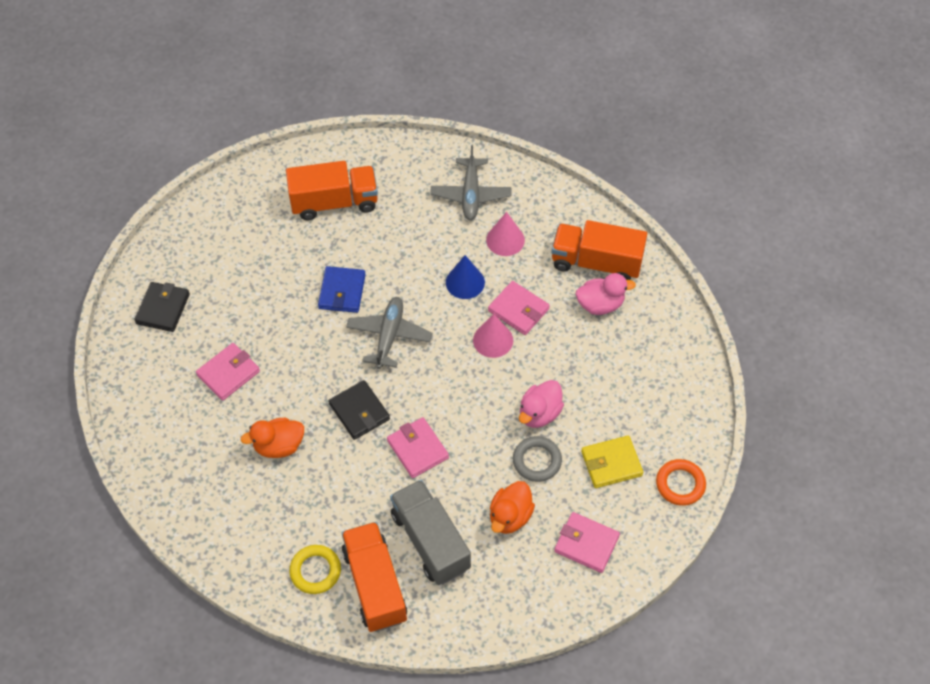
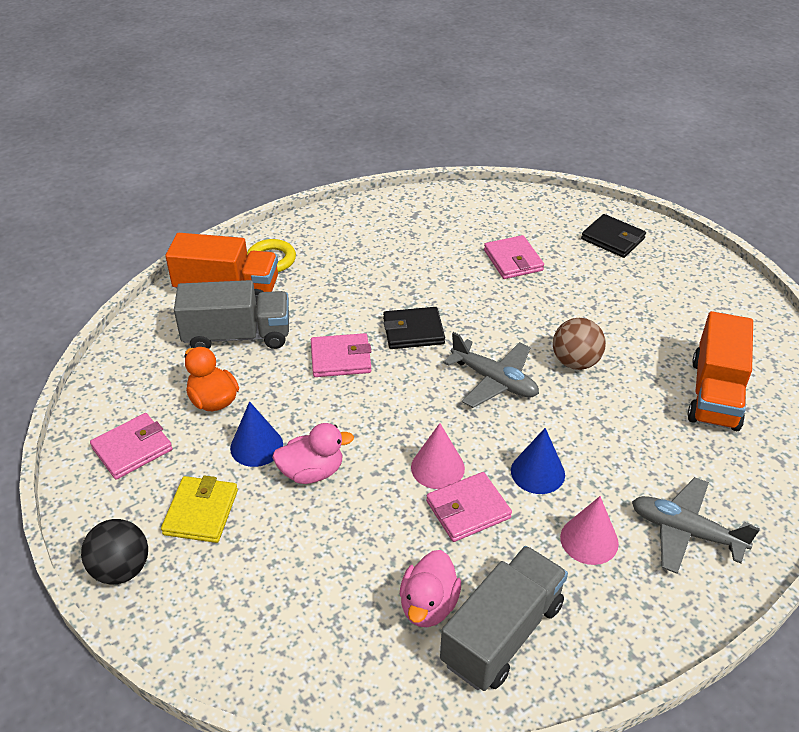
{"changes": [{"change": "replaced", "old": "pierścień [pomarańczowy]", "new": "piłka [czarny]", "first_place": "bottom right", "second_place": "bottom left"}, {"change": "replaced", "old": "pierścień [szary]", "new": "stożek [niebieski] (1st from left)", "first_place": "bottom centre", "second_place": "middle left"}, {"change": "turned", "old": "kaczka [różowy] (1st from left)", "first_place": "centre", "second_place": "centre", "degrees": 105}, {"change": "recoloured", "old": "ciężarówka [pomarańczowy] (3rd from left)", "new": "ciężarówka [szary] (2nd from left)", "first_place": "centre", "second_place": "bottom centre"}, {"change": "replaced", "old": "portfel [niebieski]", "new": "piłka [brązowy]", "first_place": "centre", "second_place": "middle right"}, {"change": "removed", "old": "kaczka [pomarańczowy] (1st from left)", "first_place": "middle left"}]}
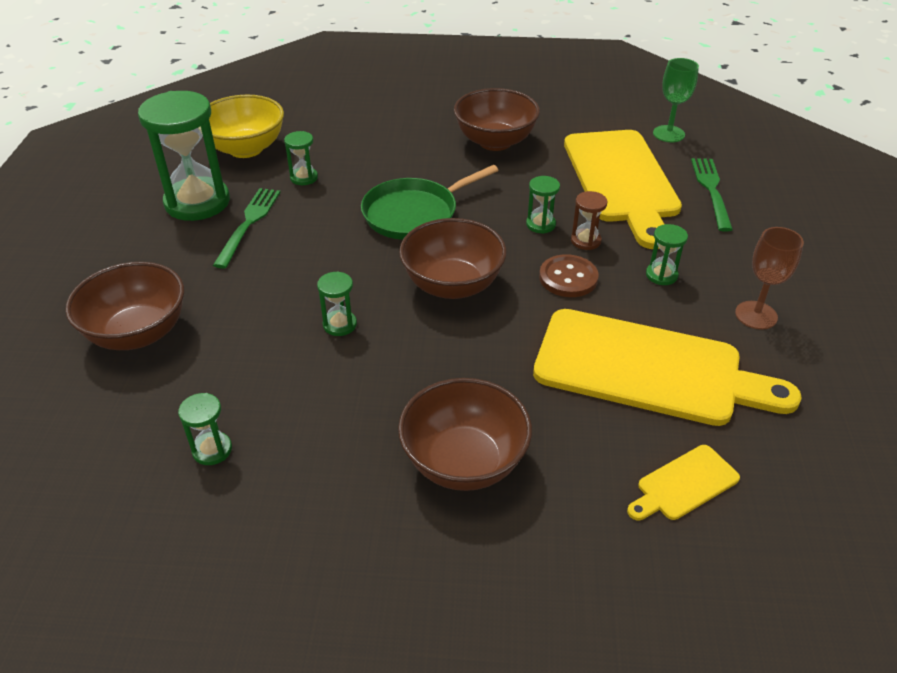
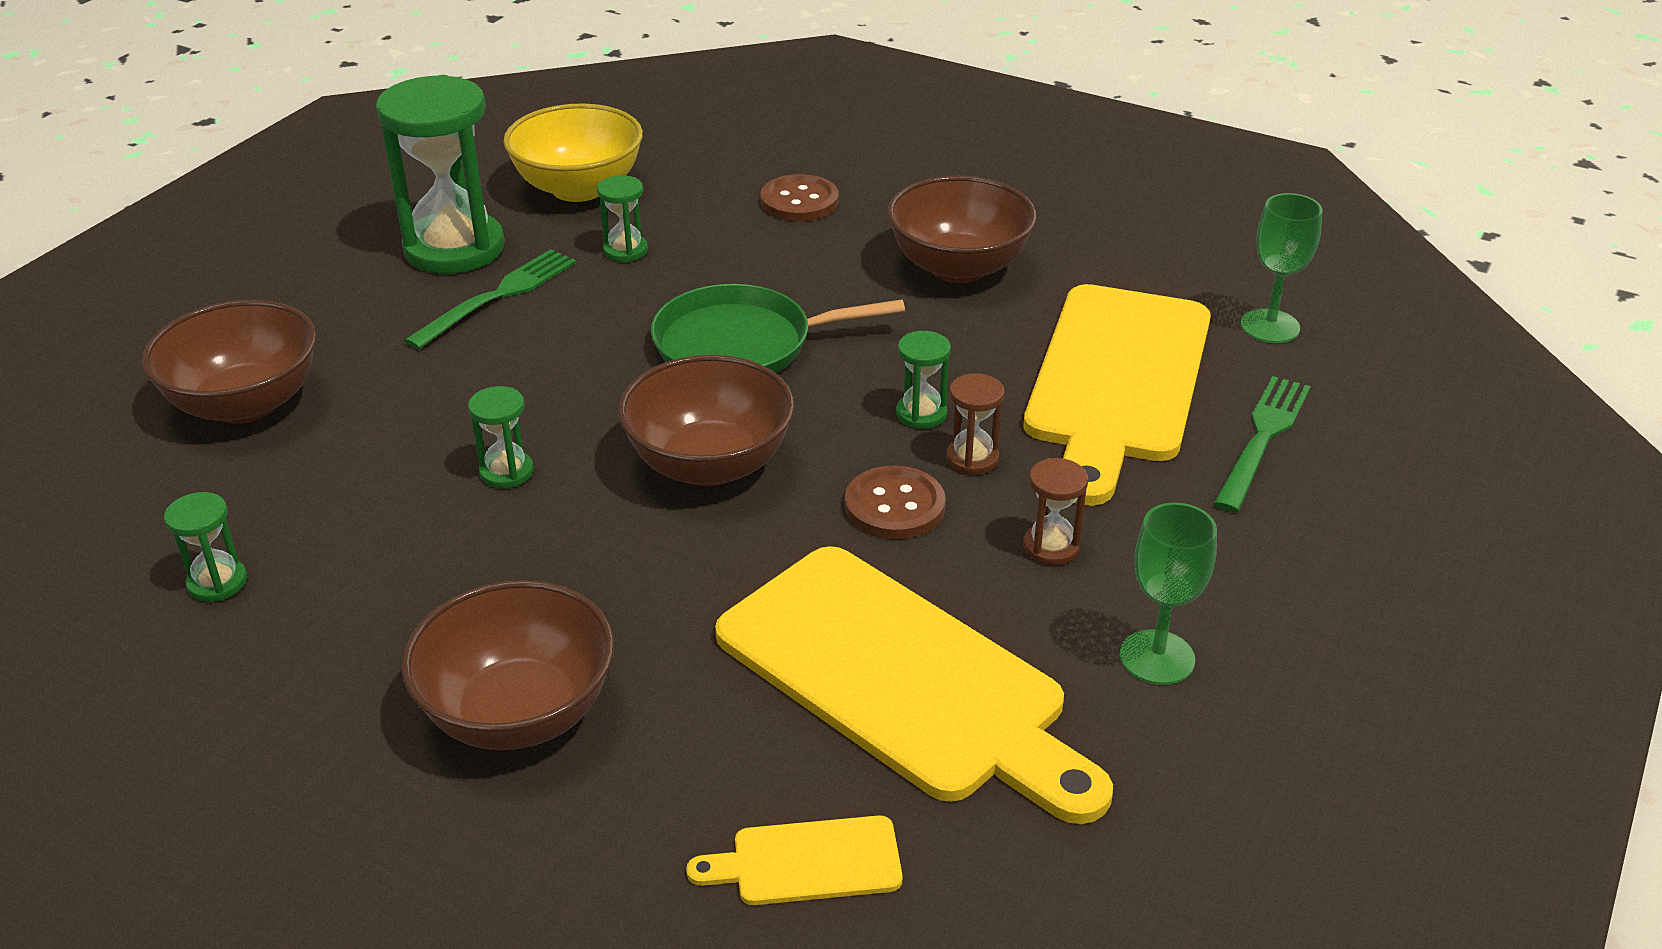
{"changes": [{"change": "added", "new": "guzik [brązowy] (1st from left)", "second_place": "top centre"}, {"change": "recoloured", "old": "klepsydra [zielony] (6th from left)", "new": "klepsydra [brązowy] (2nd from left)", "first_place": "middle right", "second_place": "centre"}, {"change": "recoloured", "old": "kielich [brązowy]", "new": "kielich [zielony] (1st from left)", "first_place": "middle right", "second_place": "middle right"}]}
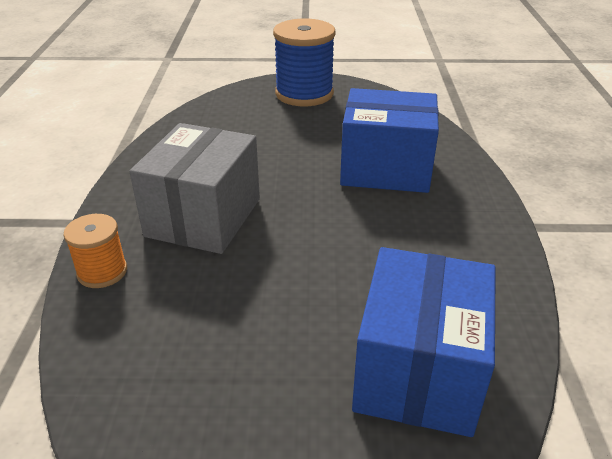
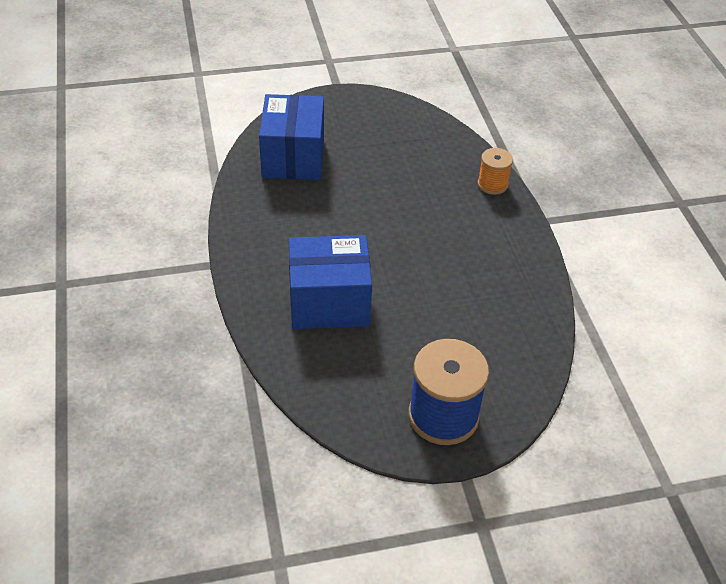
{"changes": [{"change": "removed", "old": "pudełko [szary]", "first_place": "middle left"}]}
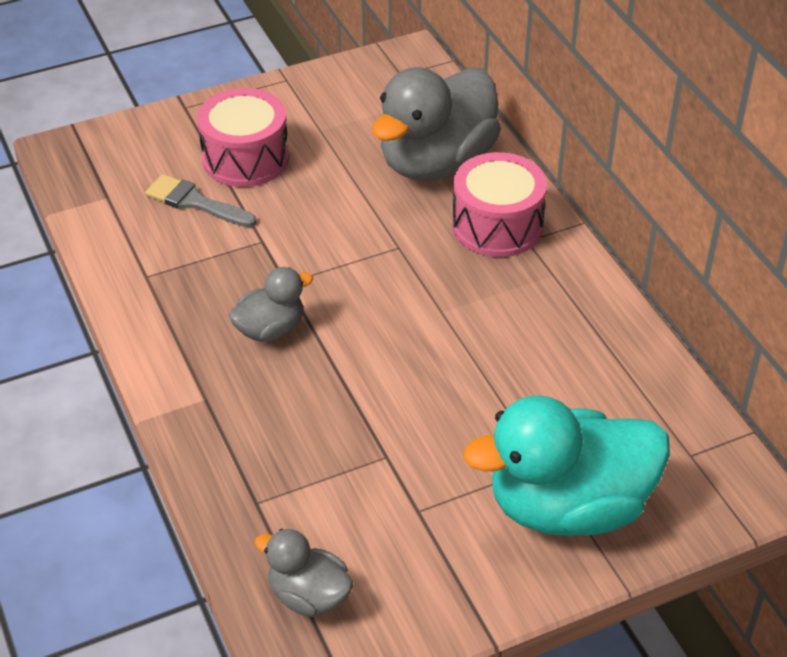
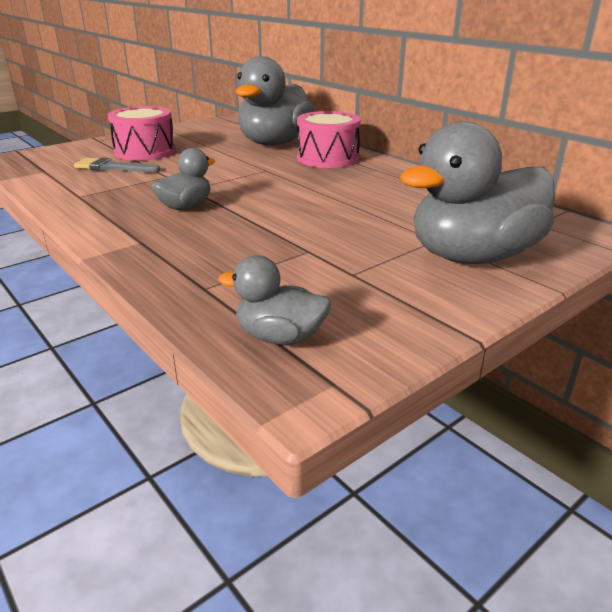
{"changes": [{"change": "recoloured", "old": "kaczka [turkusowy]", "new": "kaczka [szary] (4th from left)", "first_place": "bottom right", "second_place": "top right"}]}
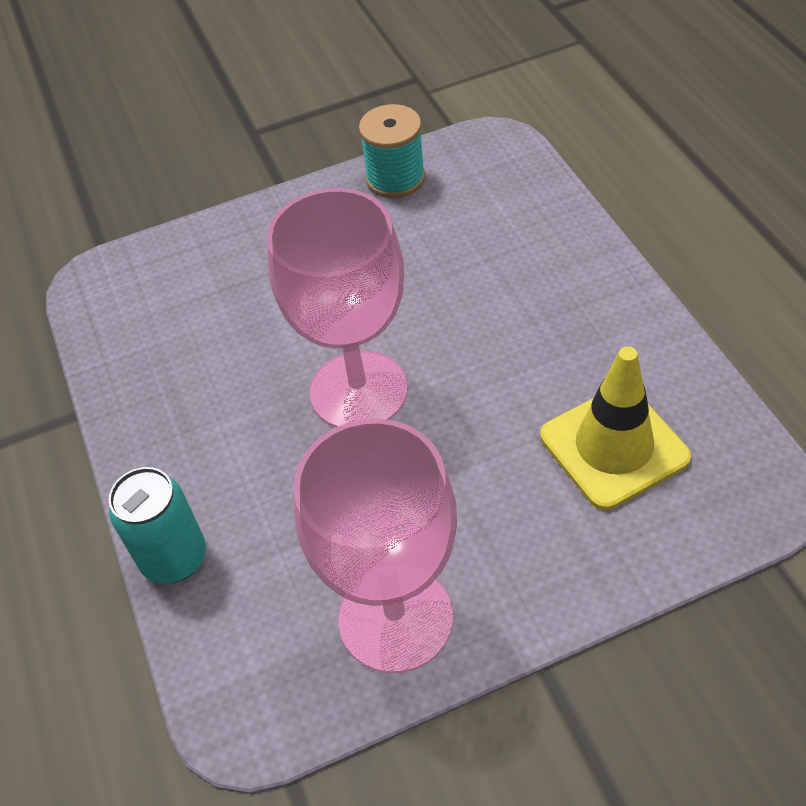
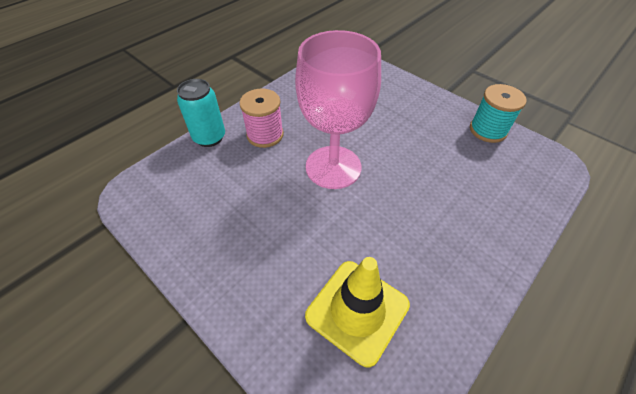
{"changes": [{"change": "added", "new": "szpulka [różowy]", "second_place": "top centre"}, {"change": "removed", "old": "kielich [różowy] (2nd from left)", "first_place": "bottom centre"}]}
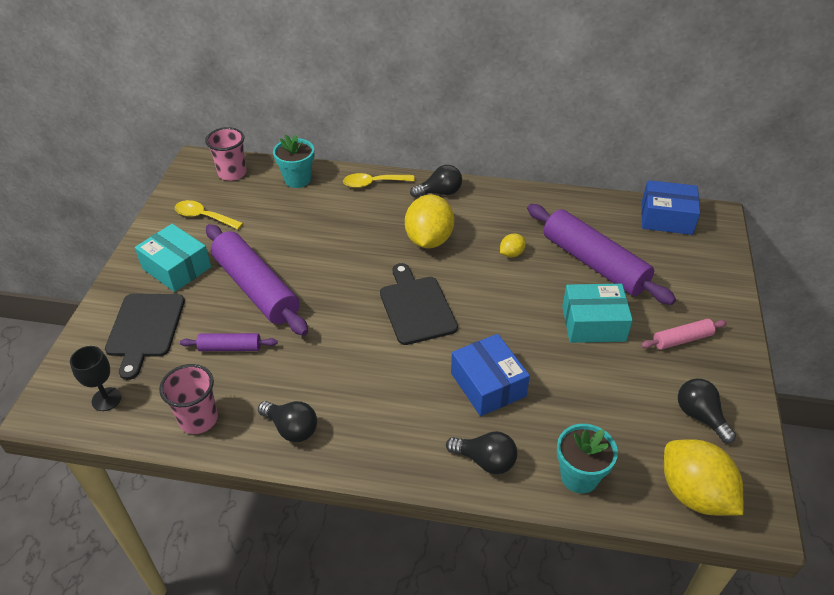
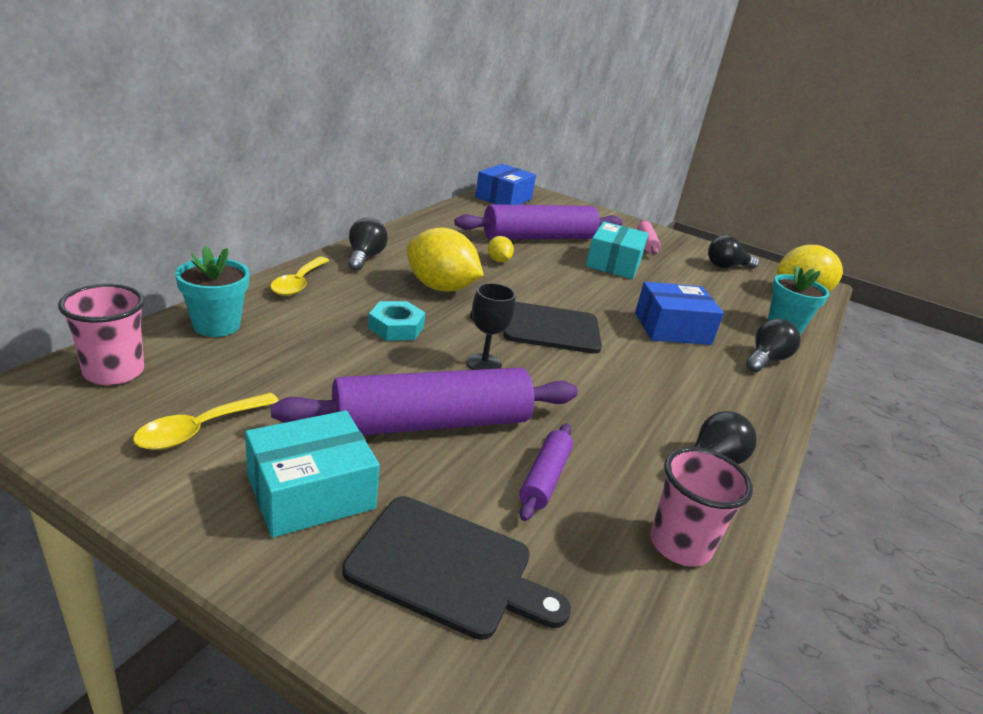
{"changes": [{"change": "added", "new": "nakrętka [turkusowy]", "second_place": "centre"}, {"change": "moved", "old": "kielich [czarny]", "first_place": "middle left", "second_place": "centre"}]}
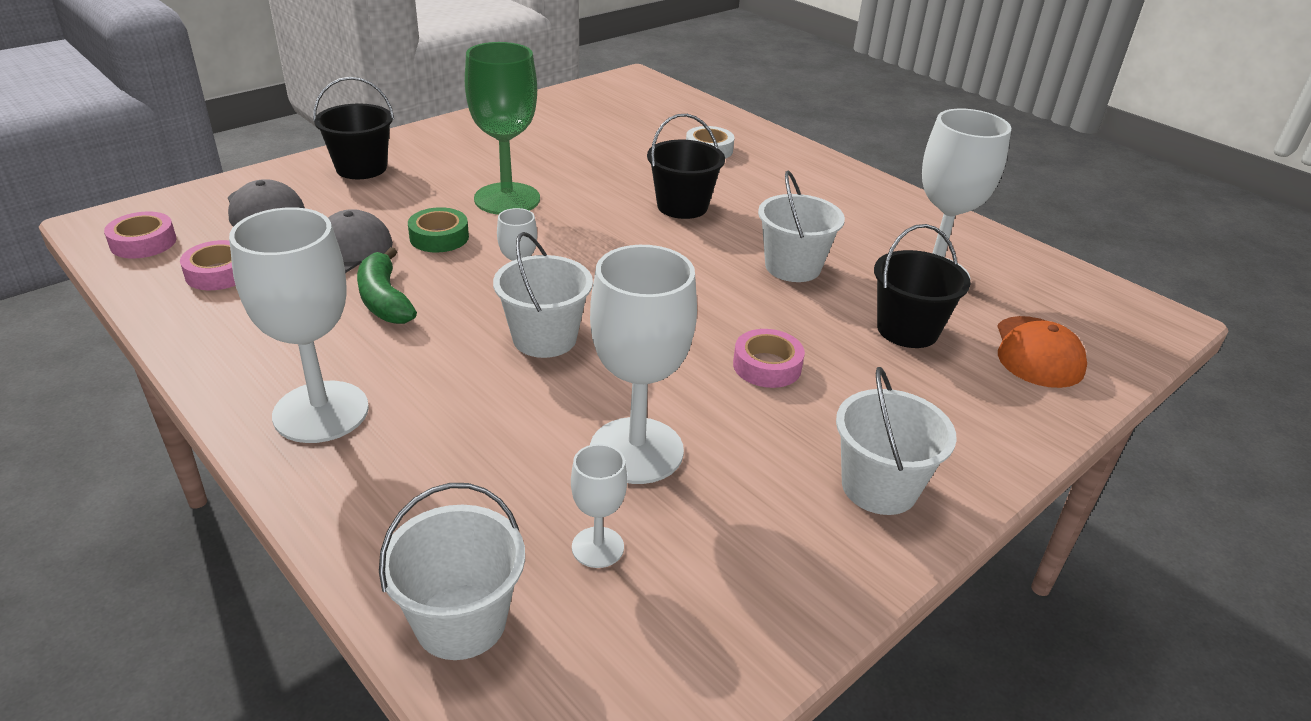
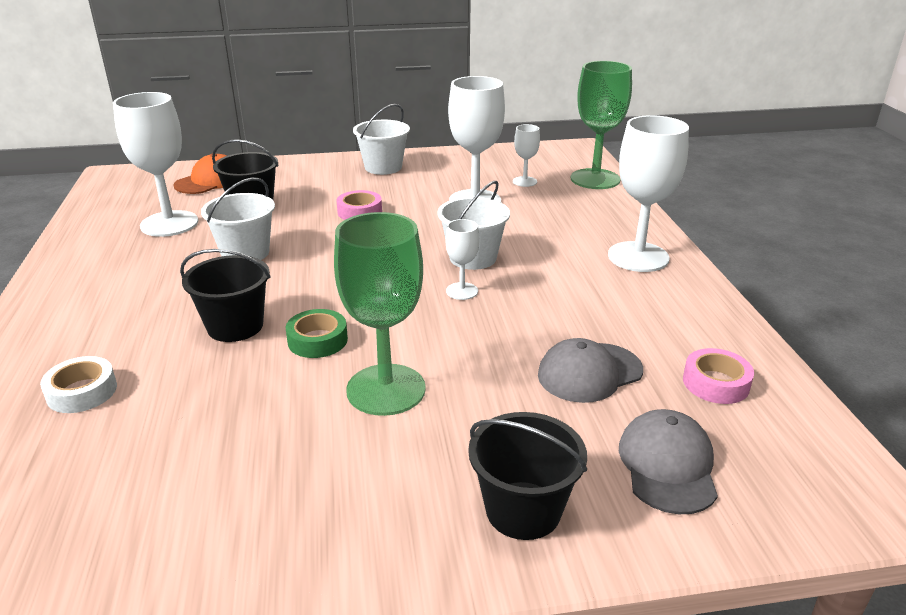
{"changes": [{"change": "moved", "old": "taśma klejąca [zielony]", "first_place": "top centre", "second_place": "centre"}, {"change": "replaced", "old": "wiadro [biały] (1st from left)", "new": "kielich [zielony] (2nd from left)", "first_place": "bottom centre", "second_place": "top centre"}, {"change": "removed", "old": "taśma klejąca [różowy] (1st from left)", "first_place": "top left"}, {"change": "removed", "old": "banan [zielony]", "first_place": "middle left"}]}
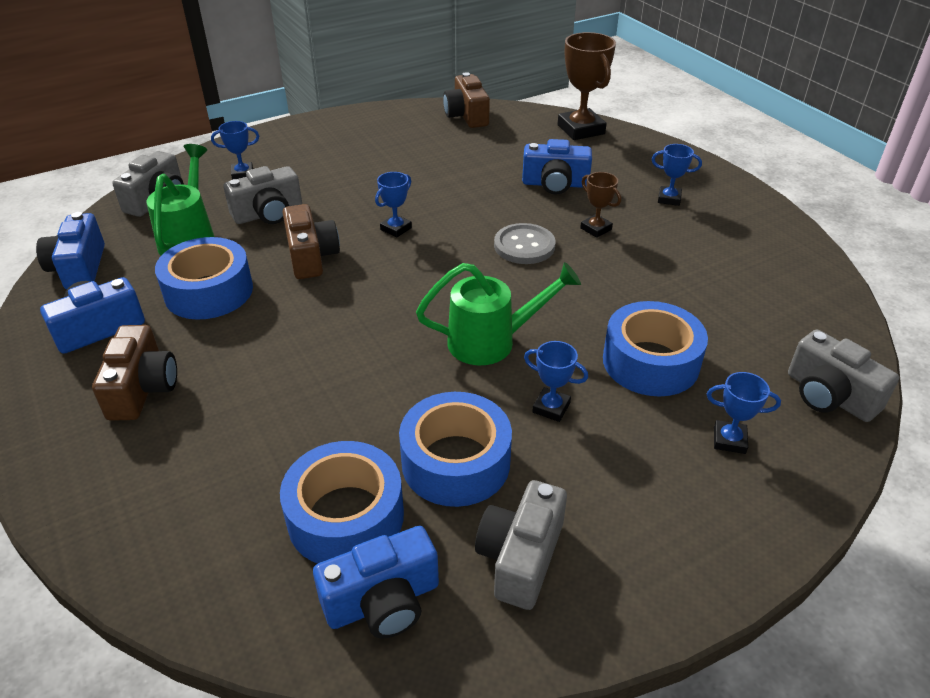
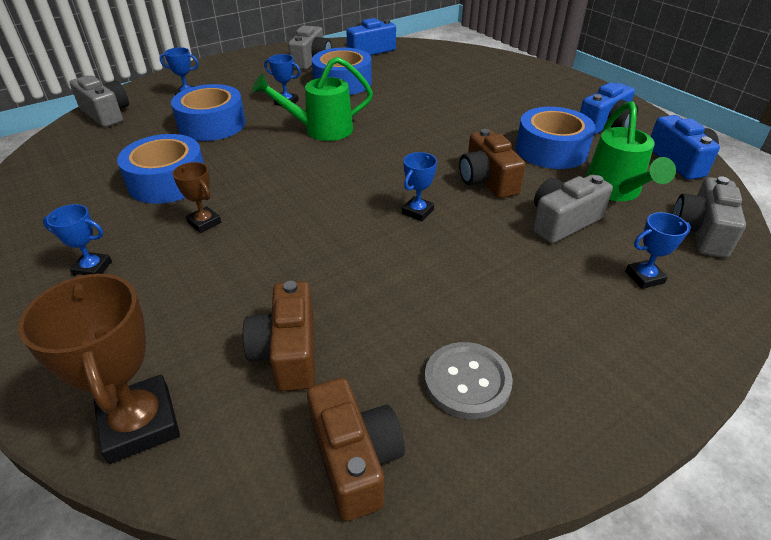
{"changes": [{"change": "moved", "old": "taśma klejąca [niebieski] (2nd from left in the first image)", "new": "taśma klejąca [niebieski] (1st from left)", "first_place": "bottom centre", "second_place": "top left"}, {"change": "moved", "old": "aparat fotograficzny [brązowy] (1st from left)", "first_place": "middle left", "second_place": "centre"}, {"change": "moved", "old": "guzik [szary]", "first_place": "centre", "second_place": "bottom centre"}, {"change": "removed", "old": "aparat fotograficzny [niebieski] (4th from left)", "first_place": "top centre"}]}
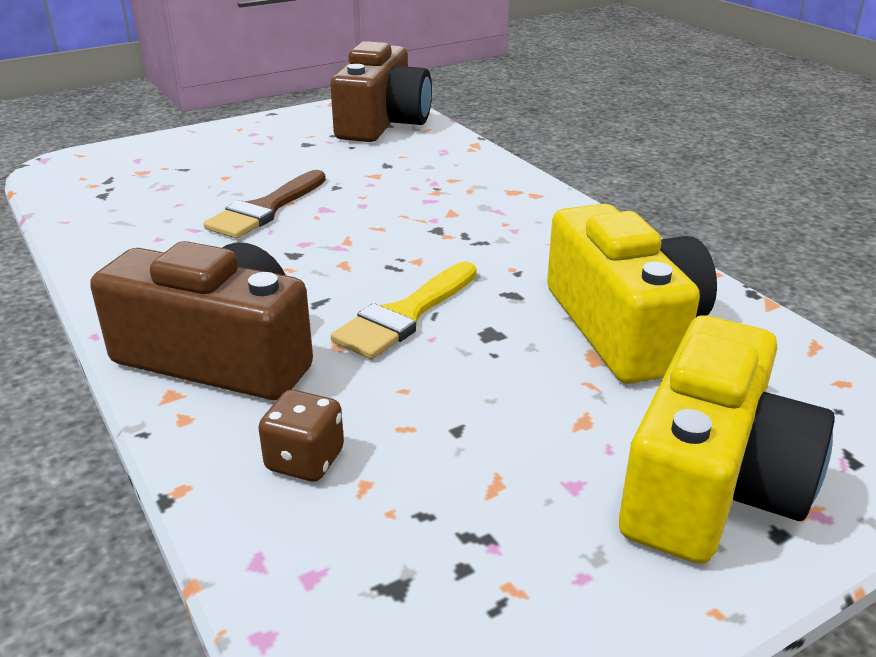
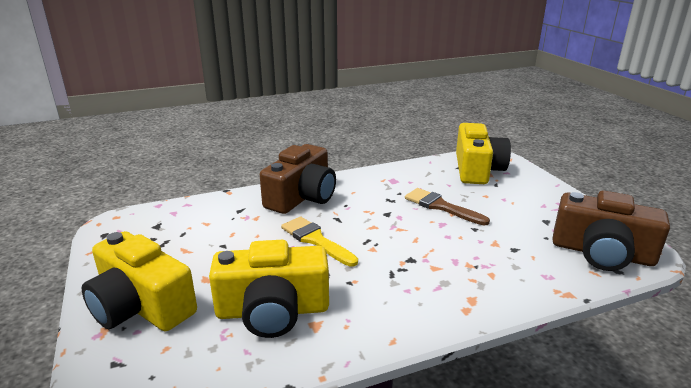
{"changes": [{"change": "added", "new": "aparat fotograficzny [żółty] (3rd from left)", "second_place": "middle right"}, {"change": "removed", "old": "kostka do gry [brązowy]", "first_place": "centre"}]}
